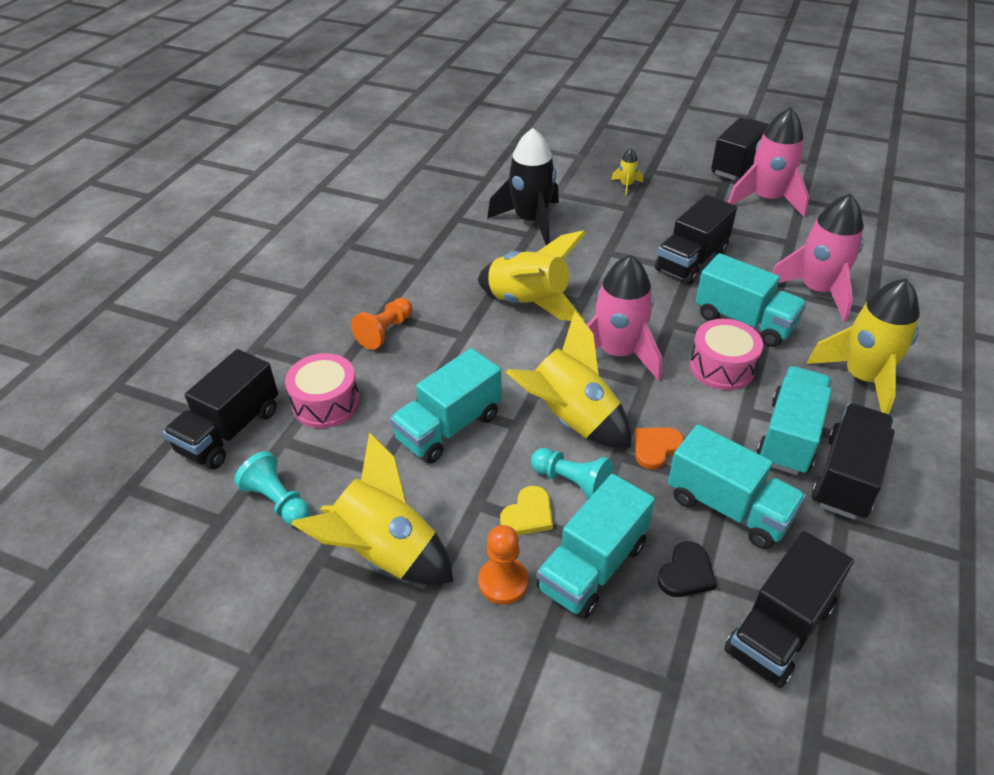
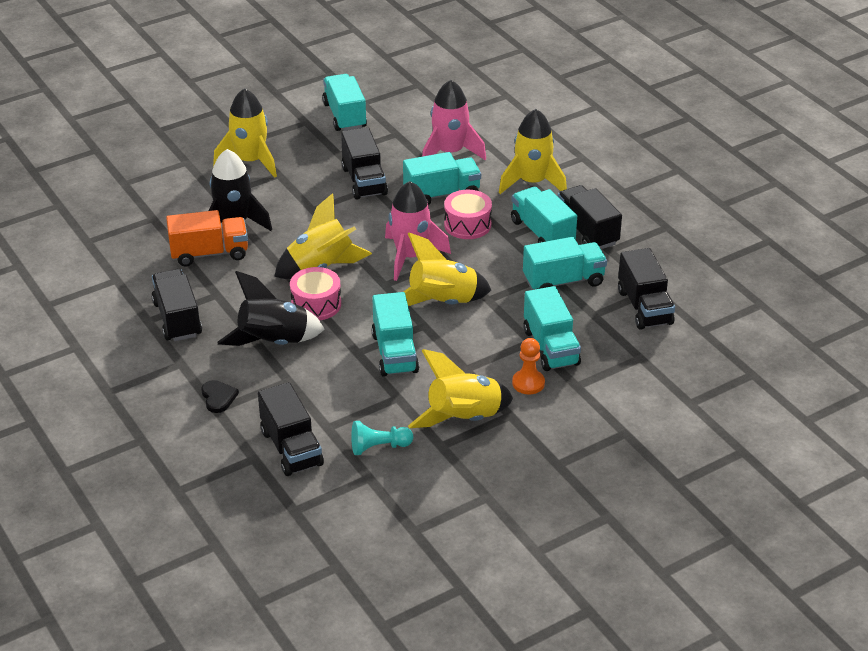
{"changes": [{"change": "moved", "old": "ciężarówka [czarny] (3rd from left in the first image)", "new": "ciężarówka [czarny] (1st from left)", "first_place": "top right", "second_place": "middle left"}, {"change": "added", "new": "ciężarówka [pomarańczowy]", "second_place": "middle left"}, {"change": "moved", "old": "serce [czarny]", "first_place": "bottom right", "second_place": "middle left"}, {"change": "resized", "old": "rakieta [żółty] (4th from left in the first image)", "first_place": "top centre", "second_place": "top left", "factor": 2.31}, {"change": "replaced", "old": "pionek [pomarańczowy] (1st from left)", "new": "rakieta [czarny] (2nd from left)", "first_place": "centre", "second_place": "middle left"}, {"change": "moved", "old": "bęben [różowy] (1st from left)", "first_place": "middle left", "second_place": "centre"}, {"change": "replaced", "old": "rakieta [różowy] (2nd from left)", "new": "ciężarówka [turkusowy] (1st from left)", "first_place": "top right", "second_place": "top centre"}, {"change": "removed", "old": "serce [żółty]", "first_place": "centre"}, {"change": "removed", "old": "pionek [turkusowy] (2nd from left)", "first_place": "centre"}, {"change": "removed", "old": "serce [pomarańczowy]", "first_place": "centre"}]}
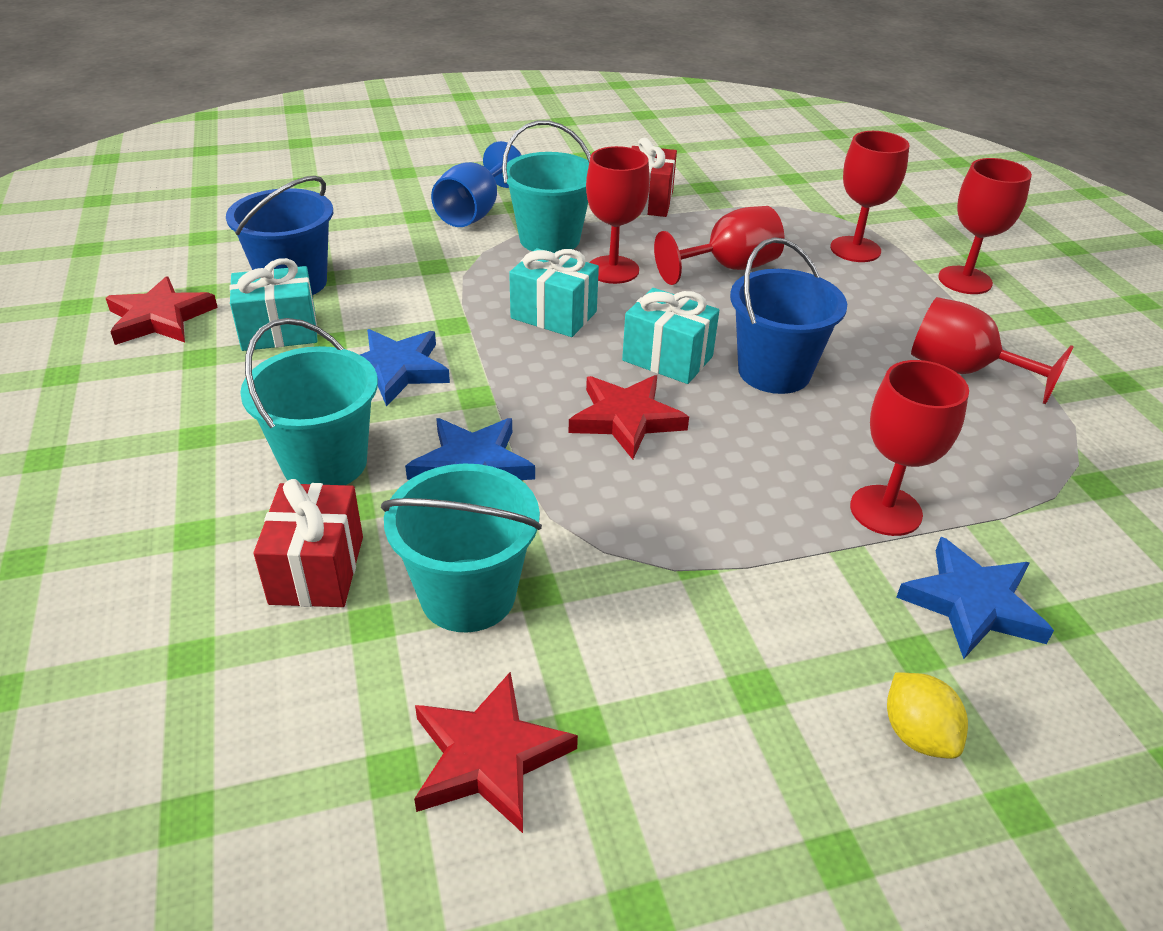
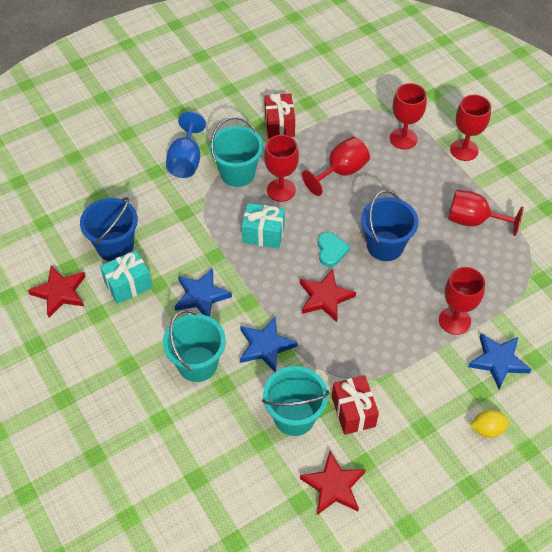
{"changes": [{"change": "replaced", "old": "prezent [turkusowy] (3rd from left)", "new": "serce [turkusowy]", "first_place": "centre", "second_place": "centre"}, {"change": "moved", "old": "prezent [czerwony] (1st from left in the first image)", "new": "prezent [czerwony] (2nd from left)", "first_place": "middle left", "second_place": "bottom centre"}, {"change": "turned", "old": "cytryna [żółty]", "first_place": "bottom right", "second_place": "bottom right", "degrees": -60}]}
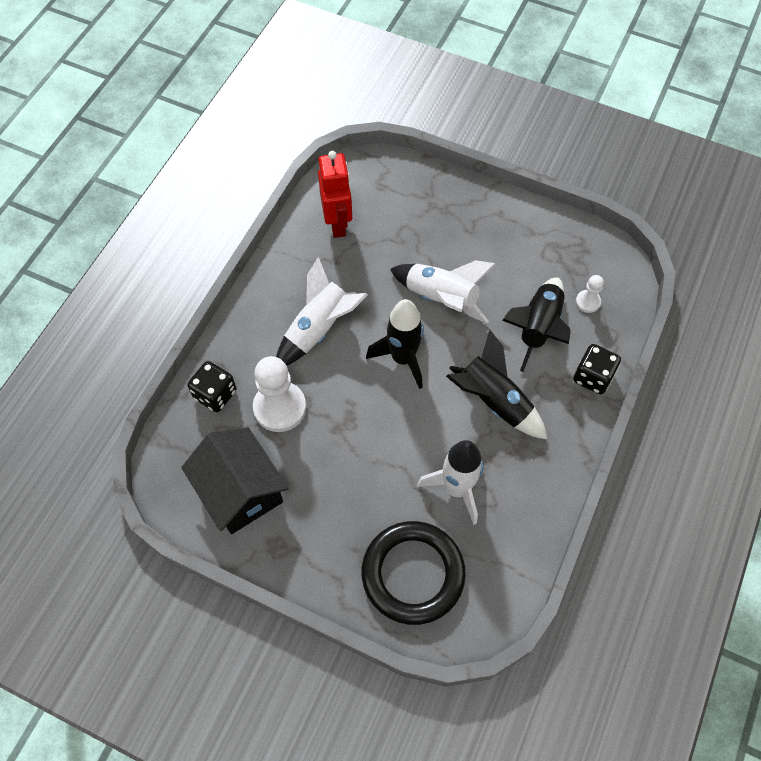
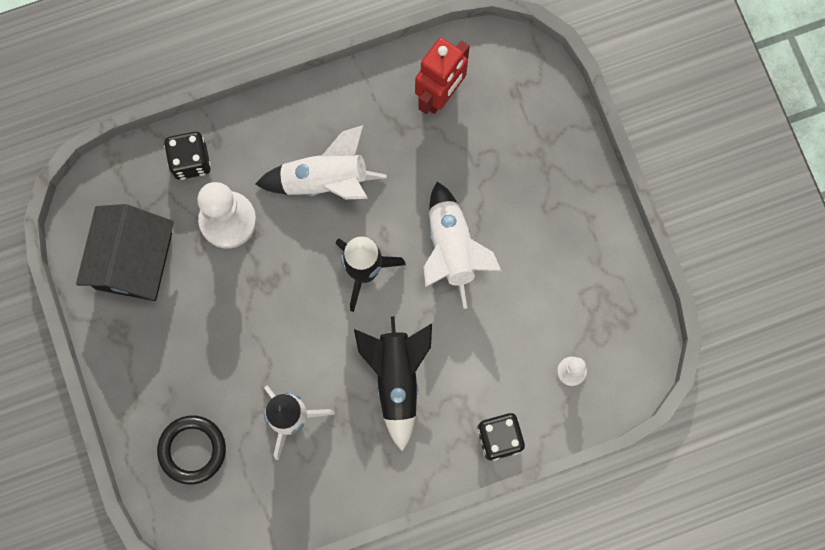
{"changes": [{"change": "resized", "old": "pierścień [czarny]", "first_place": "bottom centre", "second_place": "bottom left", "factor": 0.65}, {"change": "removed", "old": "rakieta [czarny] (3rd from left)", "first_place": "middle right"}]}
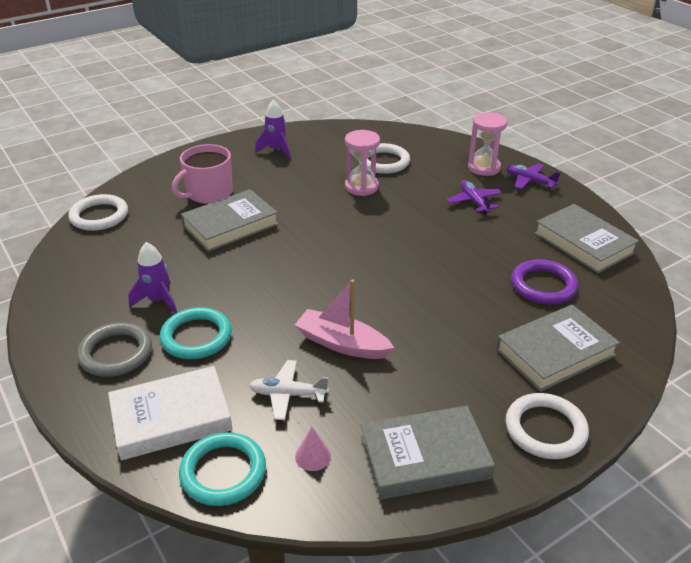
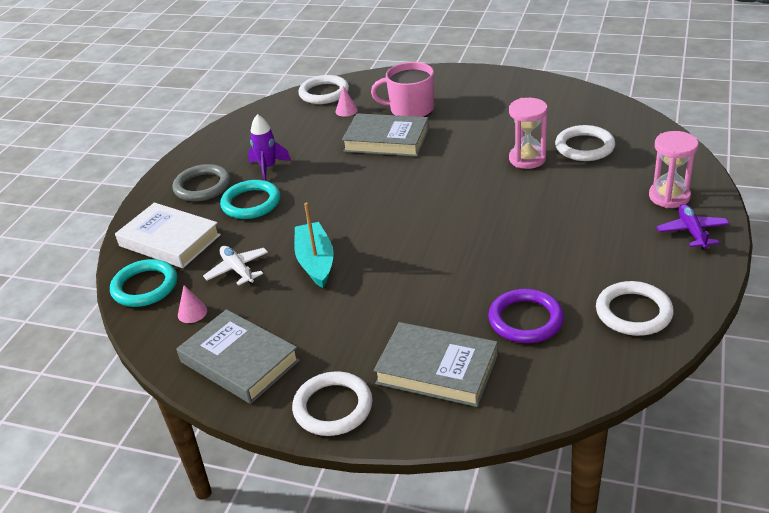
{"changes": [{"change": "recoloured", "old": "łódka [różowy]", "new": "łódka [turkusowy]", "first_place": "centre", "second_place": "centre"}, {"change": "added", "new": "stożek [różowy] (2nd from left)", "second_place": "top centre"}, {"change": "replaced", "old": "książka [szary] (4th from left)", "new": "pierścień [biały] (4th from left)", "first_place": "middle right", "second_place": "middle right"}, {"change": "removed", "old": "rakieta [fioletowy] (2nd from left)", "first_place": "top centre"}, {"change": "removed", "old": "samolot [fioletowy] (1st from left)", "first_place": "middle right"}]}
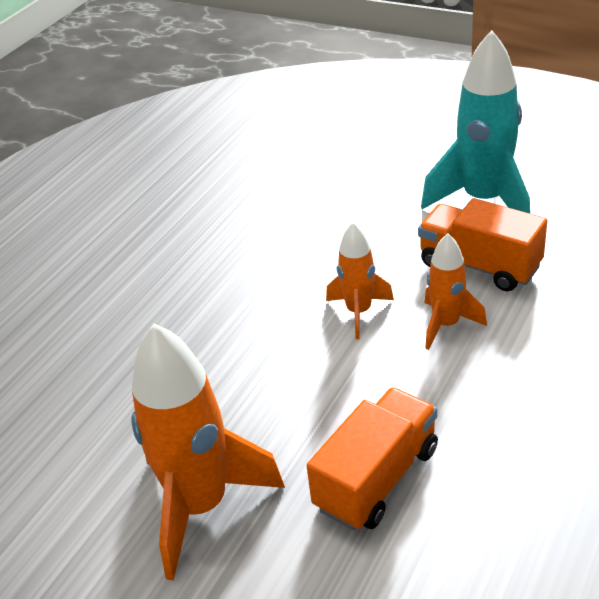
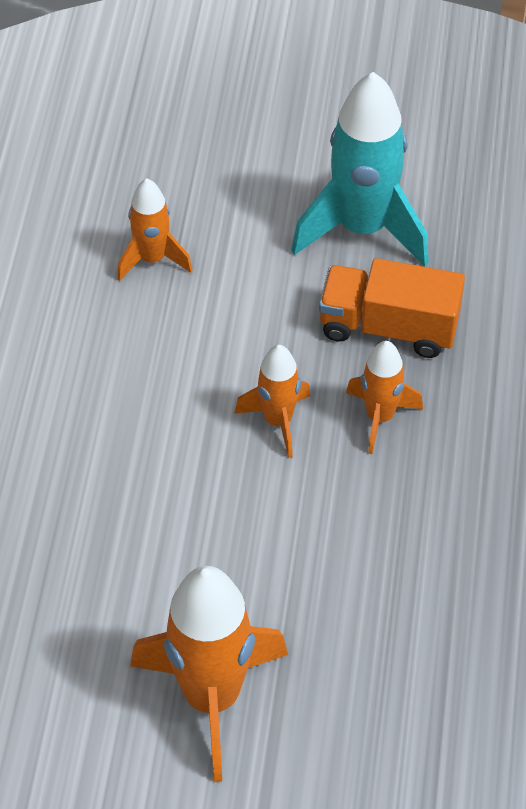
{"changes": [{"change": "added", "new": "rakieta [pomarańczowy] (1st from left)", "second_place": "top left"}, {"change": "removed", "old": "ciężarówka [pomarańczowy] (1st from left)", "first_place": "bottom centre"}]}
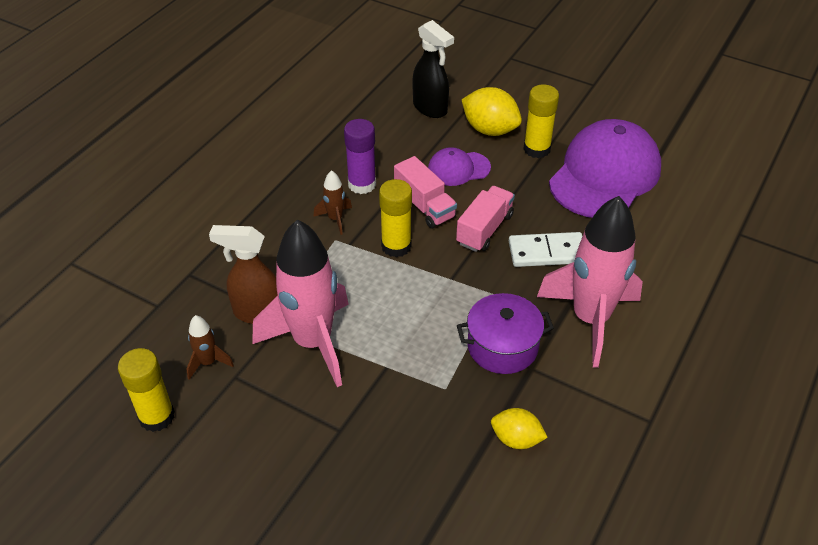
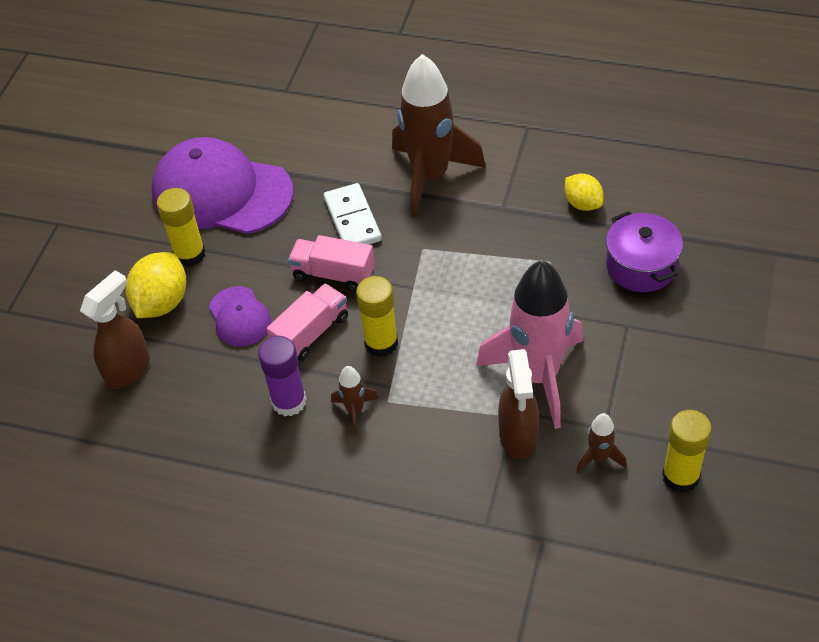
{"changes": [{"change": "recoloured", "old": "spryskiwacz [czarny]", "new": "spryskiwacz [brązowy] (1st from left)", "first_place": "top centre", "second_place": "middle left"}, {"change": "recoloured", "old": "rakieta [różowy] (2nd from left)", "new": "rakieta [brązowy] (2nd from left)", "first_place": "middle right", "second_place": "top centre"}, {"change": "turned", "old": "cytryna [żółty] (2nd from left)", "first_place": "bottom centre", "second_place": "top right", "degrees": -45}, {"change": "moved", "old": "garnek [fioletowy]", "first_place": "centre", "second_place": "middle right"}]}
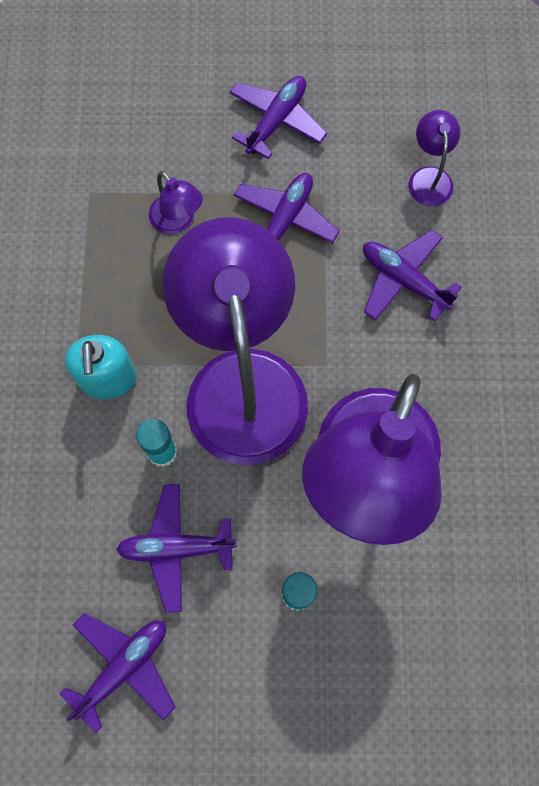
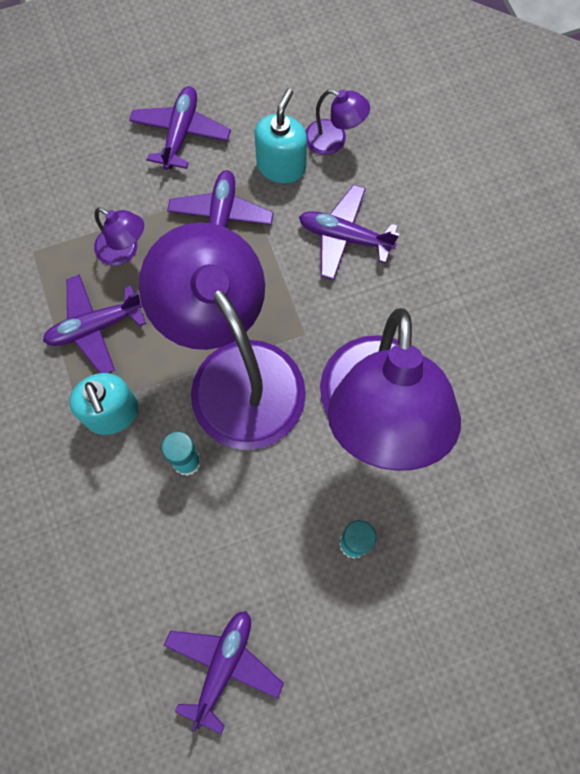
{"changes": [{"change": "moved", "old": "samolot [fioletowy] (2nd from left in the first image)", "new": "samolot [fioletowy] (1st from left)", "first_place": "bottom left", "second_place": "middle left"}, {"change": "added", "new": "dozownik mydła [turkusowy] (2nd from left)", "second_place": "top centre"}, {"change": "turned", "old": "lampka [fioletowy] (4th from left in the first image)", "first_place": "top right", "second_place": "top centre", "degrees": 135}]}
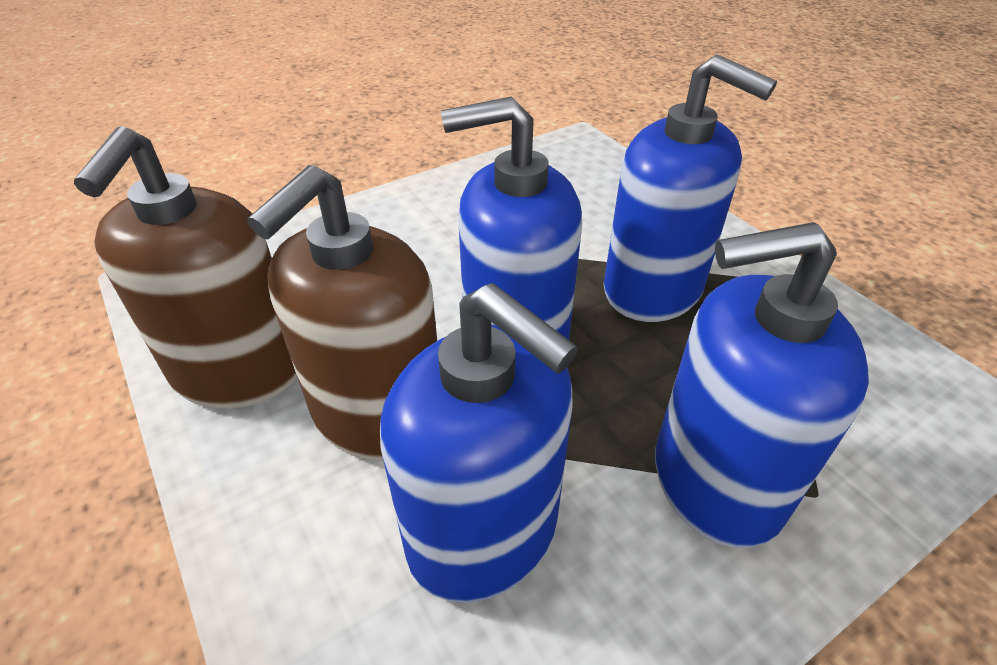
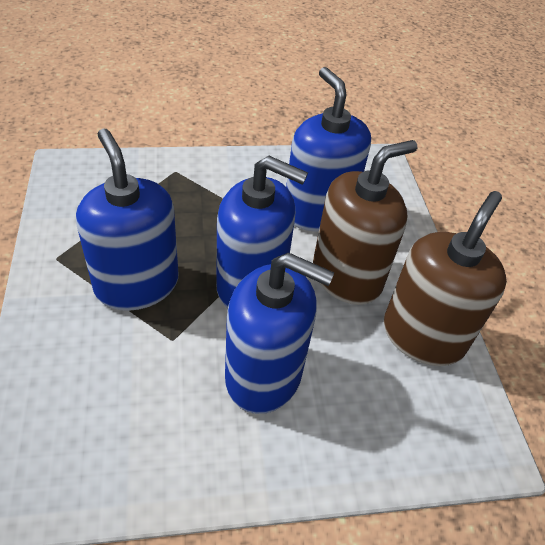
{"changes": [{"change": "moved", "old": "dozownik mydła [niebieski] (4th from left in the first image)", "new": "dozownik mydła [niebieski] (3rd from left)", "first_place": "middle right", "second_place": "centre"}]}
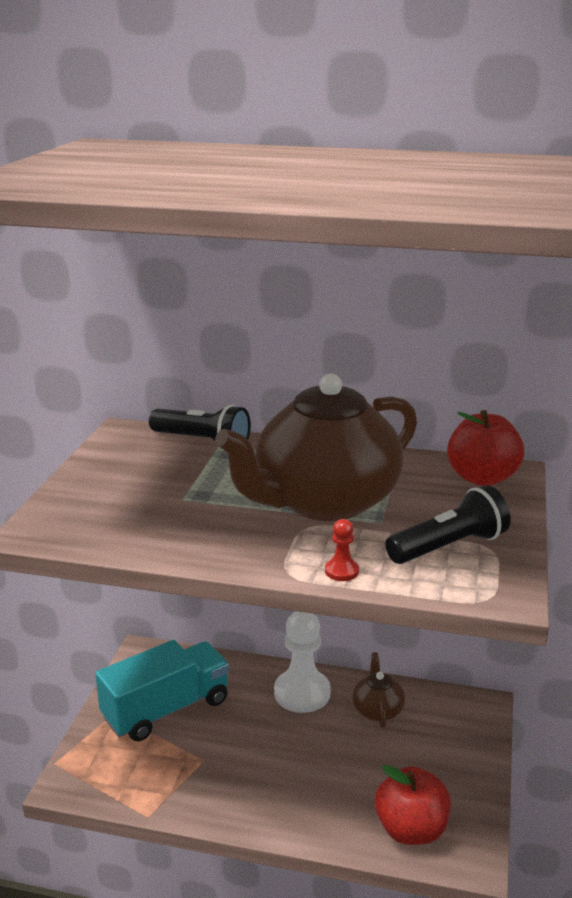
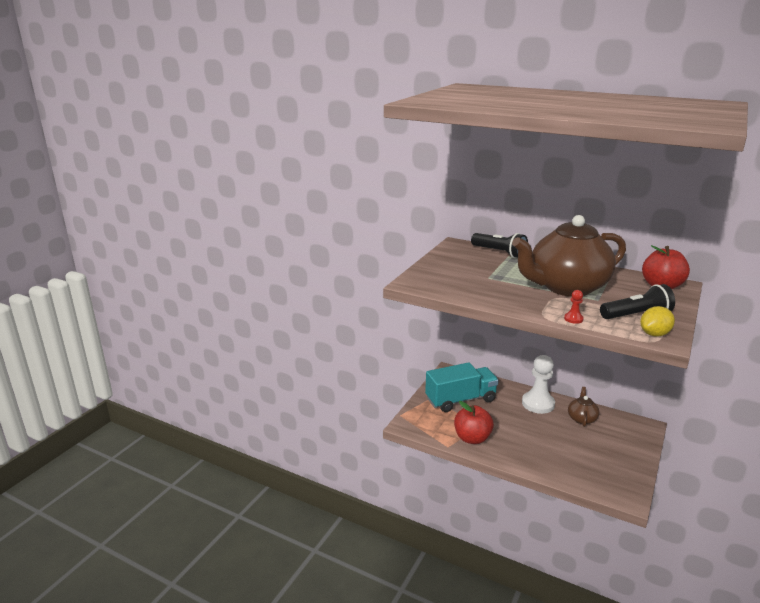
{"changes": [{"change": "moved", "old": "jabłko [czerwony] (1st from left)", "first_place": "bottom right", "second_place": "bottom centre"}, {"change": "added", "new": "cytryna [żółty]", "second_place": "middle right"}]}
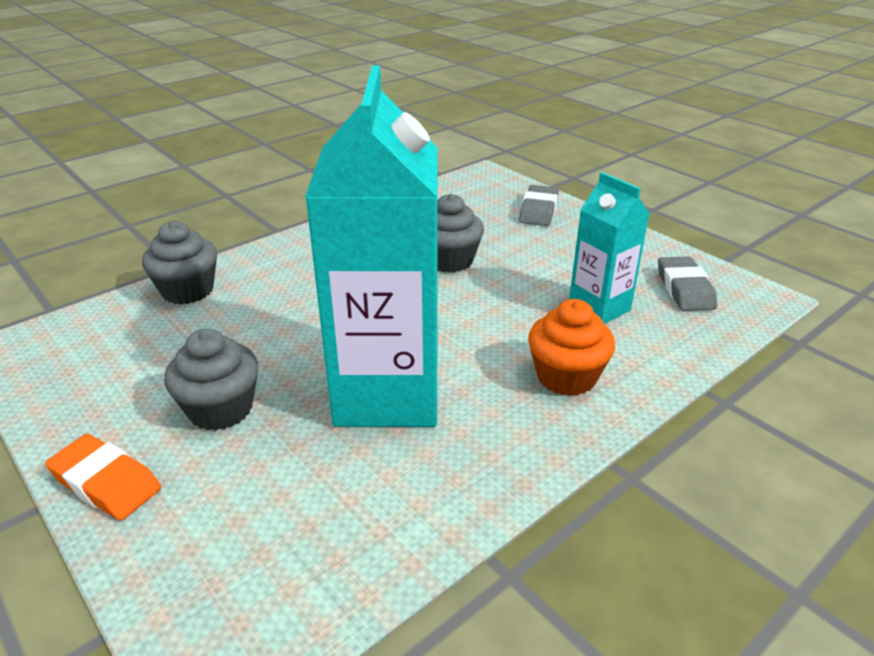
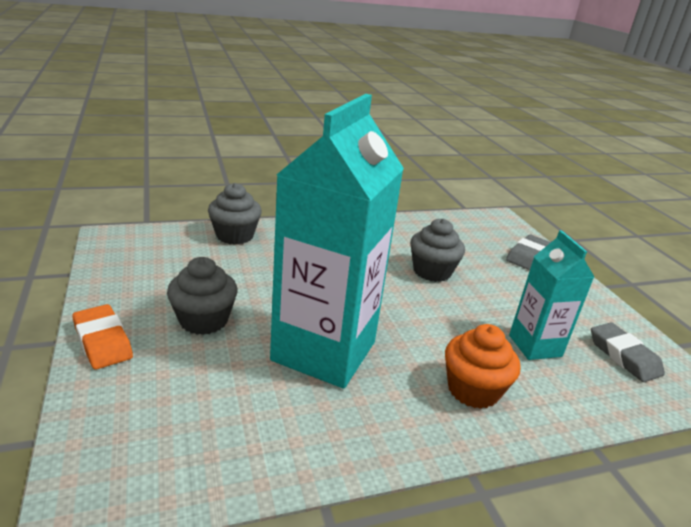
{"changes": [{"change": "turned", "old": "gumka do mazania [szary] (2nd from left)", "first_place": "middle right", "second_place": "bottom right", "degrees": -45}]}
